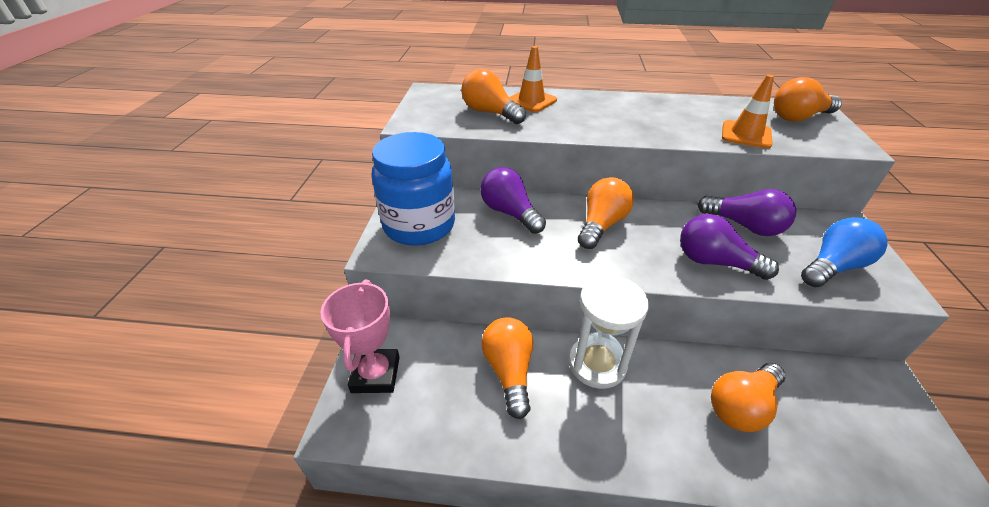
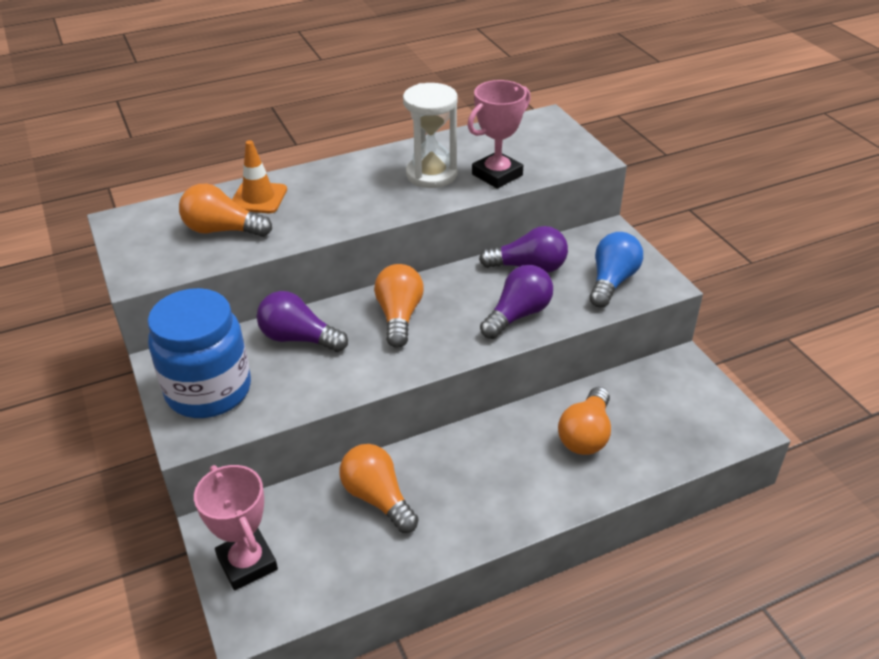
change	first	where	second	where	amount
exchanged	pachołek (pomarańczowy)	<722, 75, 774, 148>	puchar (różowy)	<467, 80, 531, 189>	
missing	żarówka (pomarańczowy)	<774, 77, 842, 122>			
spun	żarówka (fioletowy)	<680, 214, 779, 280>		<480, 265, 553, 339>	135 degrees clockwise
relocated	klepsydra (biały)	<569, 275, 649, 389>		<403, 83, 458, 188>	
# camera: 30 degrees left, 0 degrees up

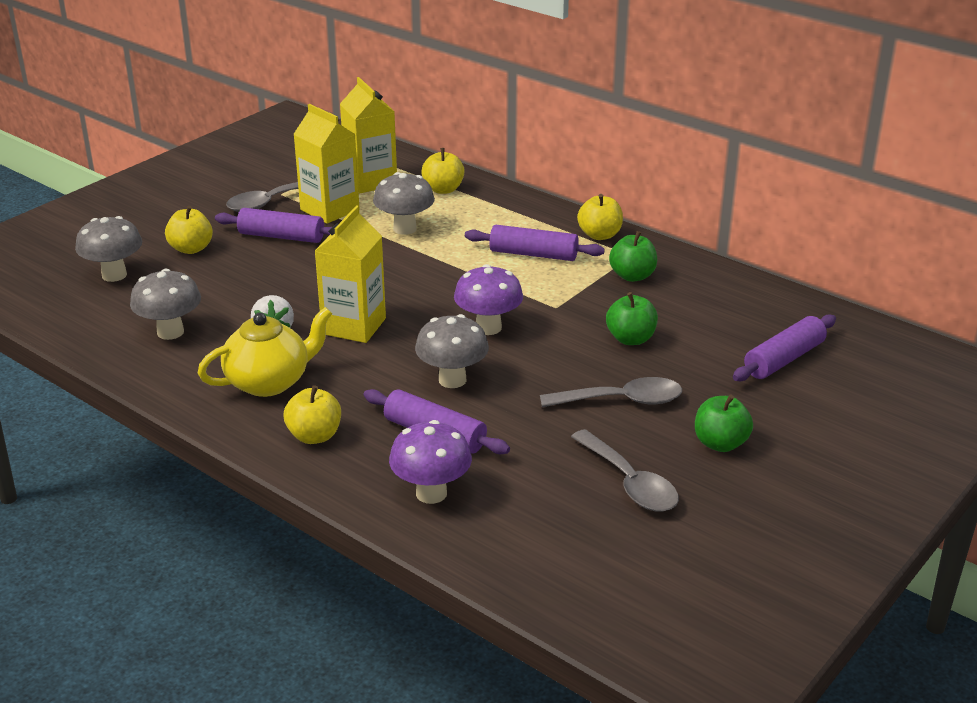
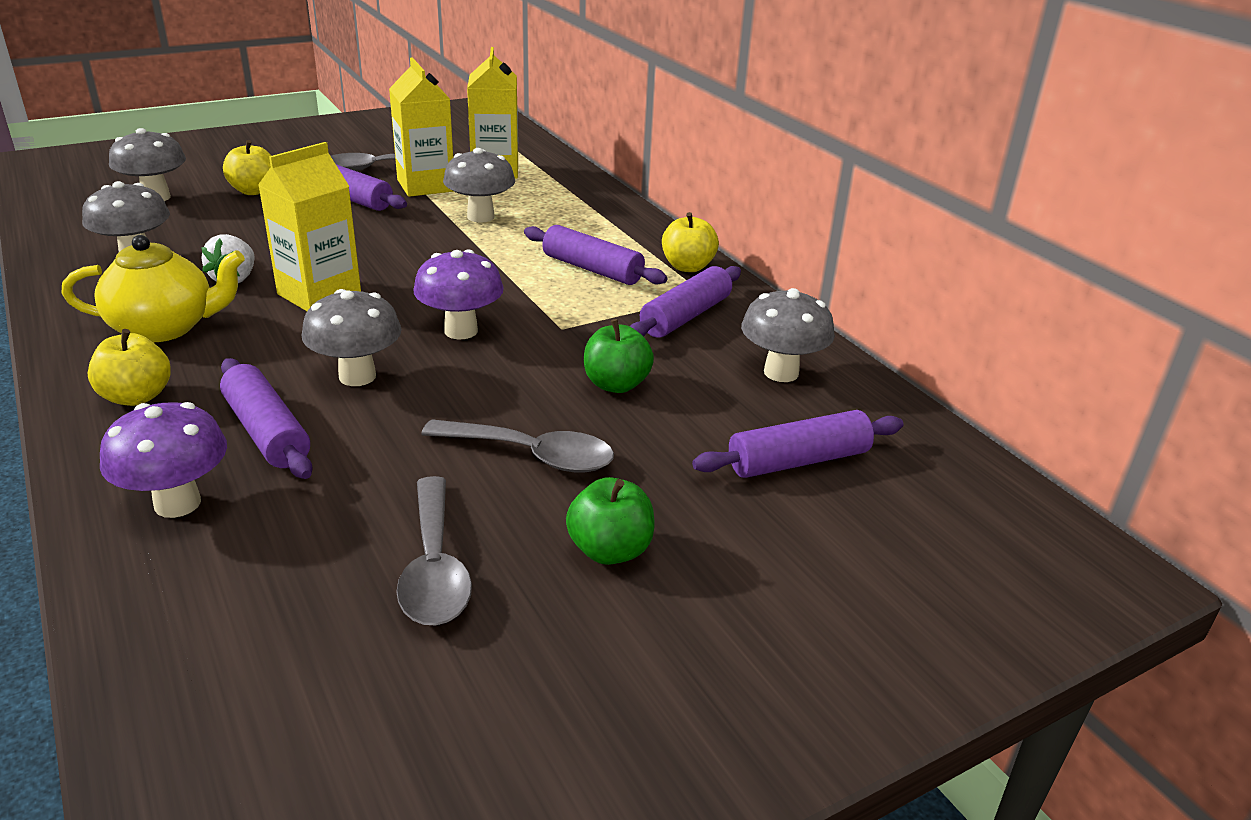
change	first	where	second	where	amount
missing	jabłko (żółty)	<421, 148, 465, 194>			
exchanged	jabłko (zielony)	<609, 231, 657, 282>	wałek do ciasta (fioletowy)	<630, 266, 741, 338>	
appeared			grzyb (szary)	<741, 288, 835, 382>	
# camera: 20 degrees right, 0 degrees up

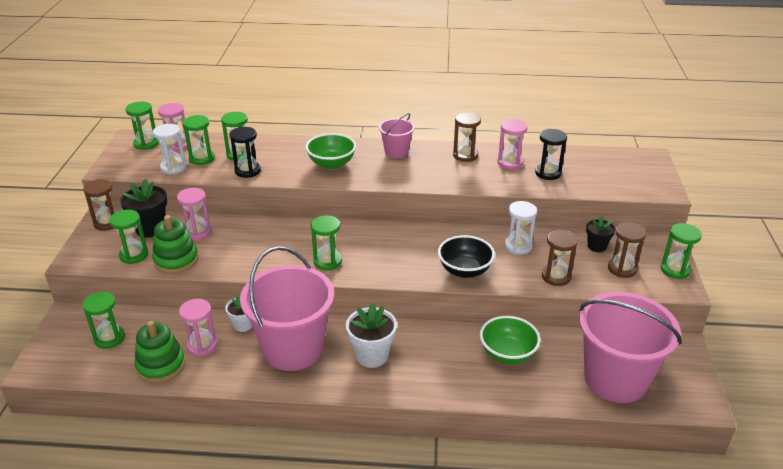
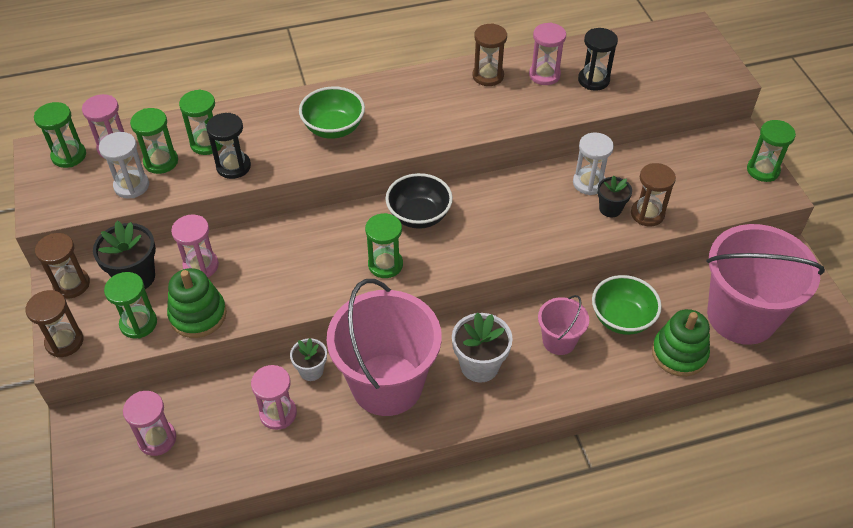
change	first	where	second	where	amount
relocated	wiadro (różowy)	<379, 113, 415, 158>		<538, 295, 589, 355>	
relocated	doniczka (czarny)	<586, 216, 615, 252>		<597, 175, 632, 217>	
relocated	klepsydra (brązowy)	<608, 222, 647, 278>		<25, 290, 83, 357>	
relocated	miska (czarny)	<438, 235, 495, 278>		<385, 173, 453, 229>	
colour	klepsydra (zielony)	<83, 291, 125, 349>	klepsydra (różowy)	<123, 391, 176, 456>	
relocated	zabawka nakładanka (zielony)	<134, 321, 186, 383>		<652, 309, 710, 377>	
# camera: 20 degrees left, 15 degrees up

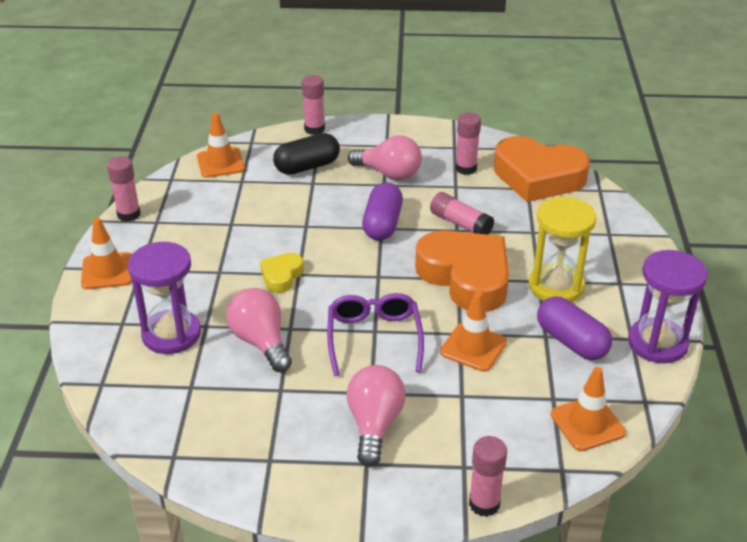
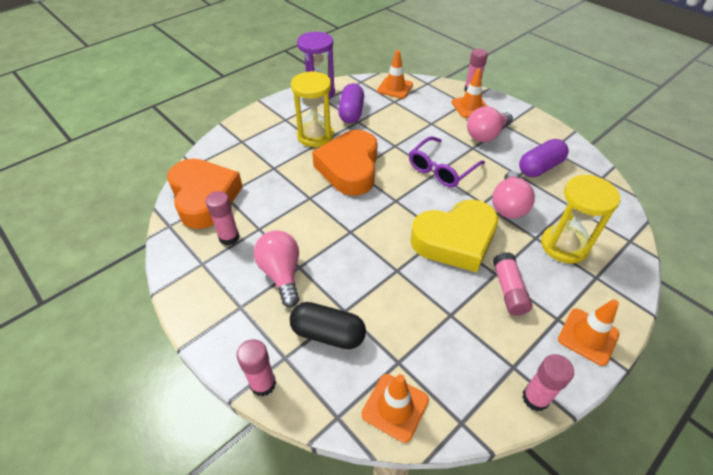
change	first	where	second	where	amount
relocated	kapsułka (fioletowy)	<362, 182, 403, 241>		<519, 139, 569, 177>	
relocated	klej w sztyfcie (różowy)	<430, 192, 494, 235>		<493, 252, 532, 316>	
colour	klepsydra (fioletowy)	<128, 242, 201, 354>	klepsydra (żółty)	<541, 175, 621, 264>	
size	serce (żółty)	<260, 253, 304, 293>		<411, 199, 498, 272>	x2.13
relocated	pachołek (pomarańczowy)	<440, 292, 507, 372>		<451, 68, 488, 118>	
# camera: 135 degrees left, 10 degrees up

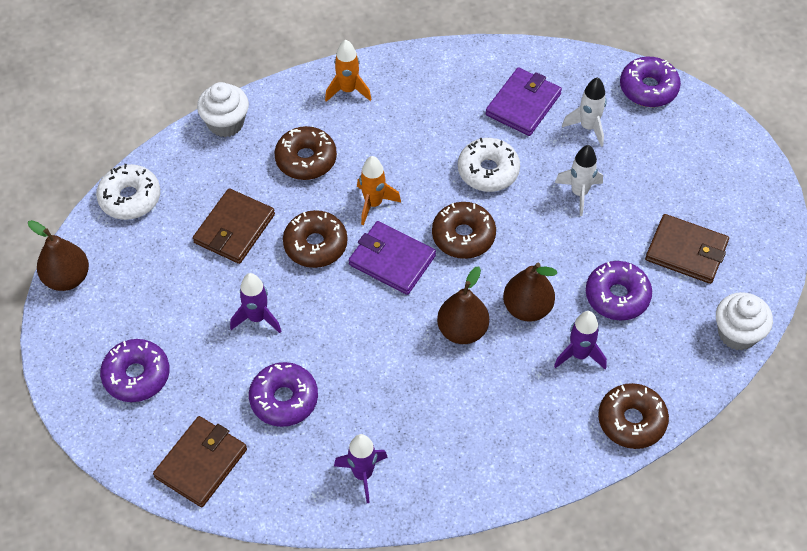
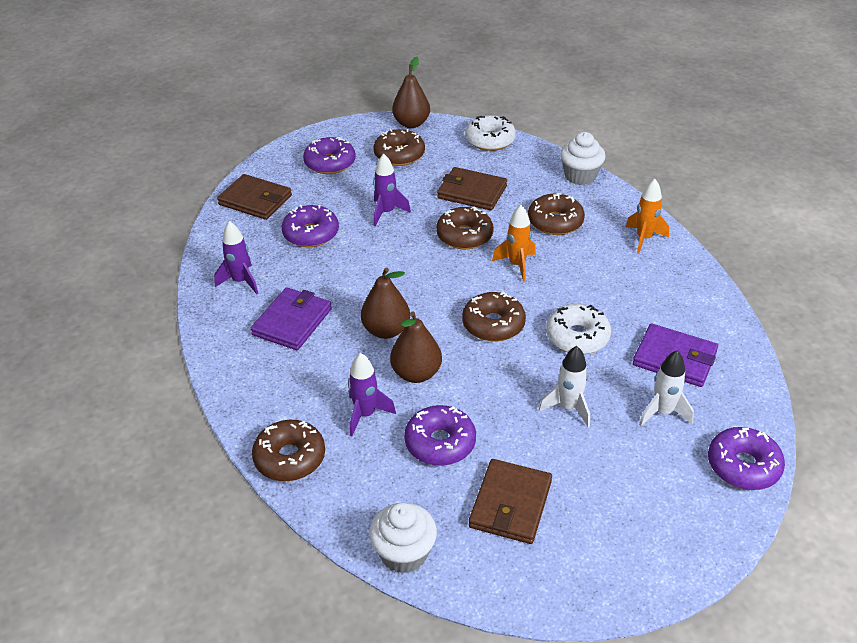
change	first	where	second	where	amount
relocated	portfel (fioletowy)	<349, 221, 436, 295>		<251, 287, 332, 350>	
appeared			donut (brązowy)	<373, 129, 425, 166>	
# camera: 85 degrees right, 15 degrees down

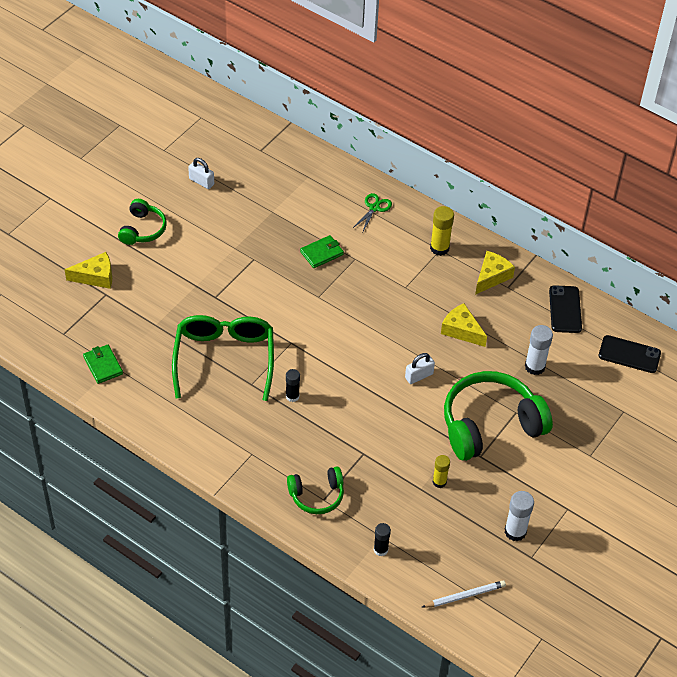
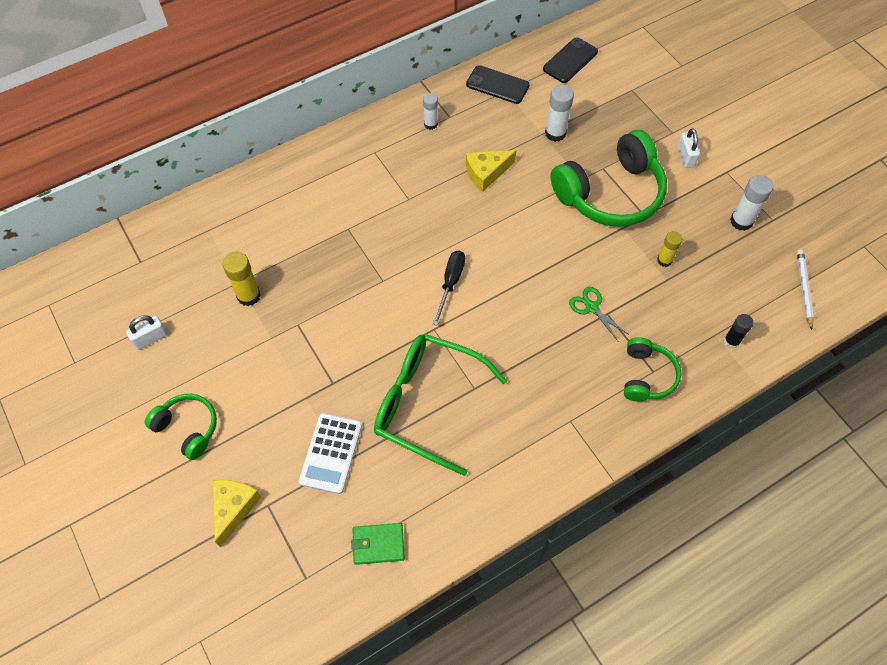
change	first	where	second	where	amount
relocated	nożyczki (zielony)	<353, 193, 392, 231>		<569, 287, 629, 341>	
relocated	klej w sztyfcie (żółty)	<430, 206, 454, 256>		<222, 252, 261, 306>	
missing	portfel (zielony)	<300, 235, 344, 268>			
exchanged	ser (żółty)	<475, 251, 515, 295>	klej w sztyfcie (biały)	<423, 93, 438, 130>	
relocated	kłódka (biały)	<405, 353, 435, 384>		<677, 128, 700, 168>	
missing	klej w sztyfcie (czarny)	<286, 369, 300, 402>			
spun	słuchawki (zielony)	<444, 371, 553, 461>		<550, 130, 667, 227>	120 degrees counterclockwise
appeared			śrubokręt (czarny)	<433, 251, 465, 326>	
appeared			kalkulator (biały)	<299, 413, 362, 494>	
# camera: 65 degrees left, 10 degrees up

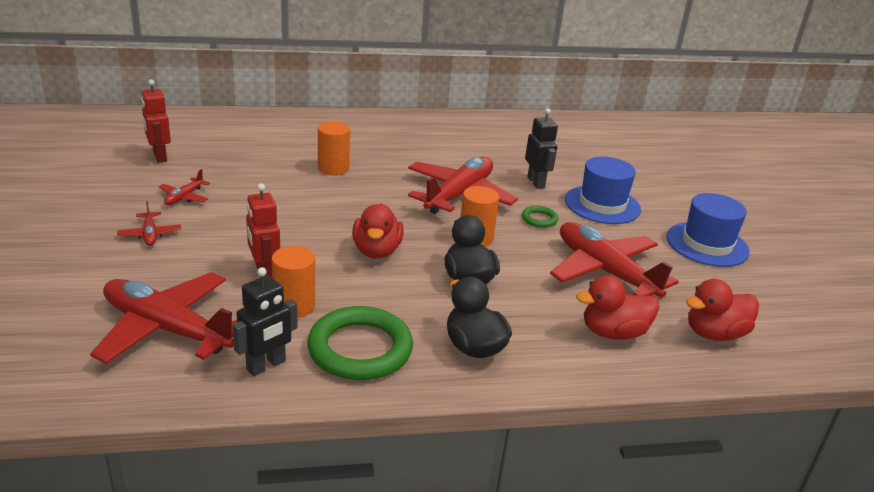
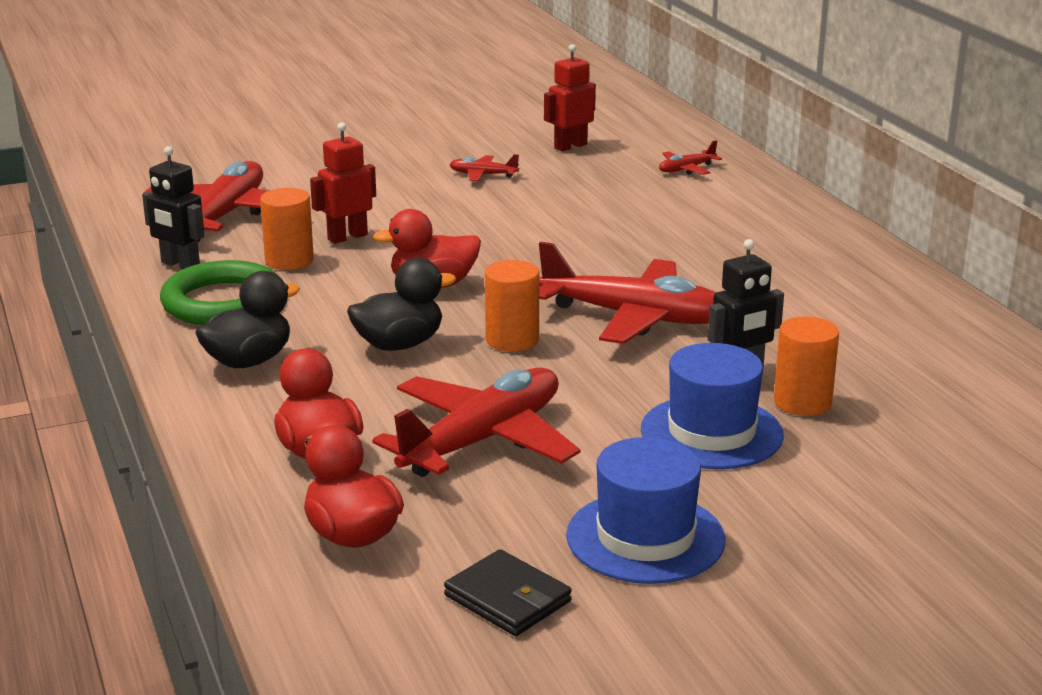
change	first	where	second	where	amount
relocated	walec (pomarańczowy)	<318, 122, 350, 175>		<774, 316, 839, 416>	
relocated	samolot (czerwony)	<117, 201, 181, 246>		<659, 140, 722, 175>	
missing	pierścień (zielony)	<522, 206, 558, 228>			
appeared			portfel (czarny)	<444, 549, 572, 636>	
# camera: 80 degrees right, 5 degrees down

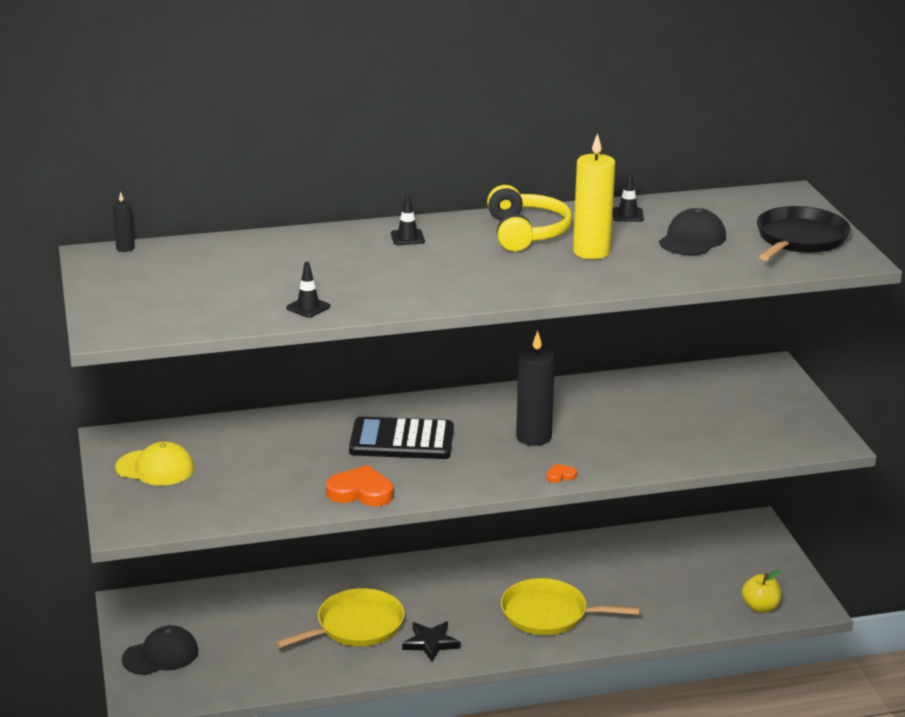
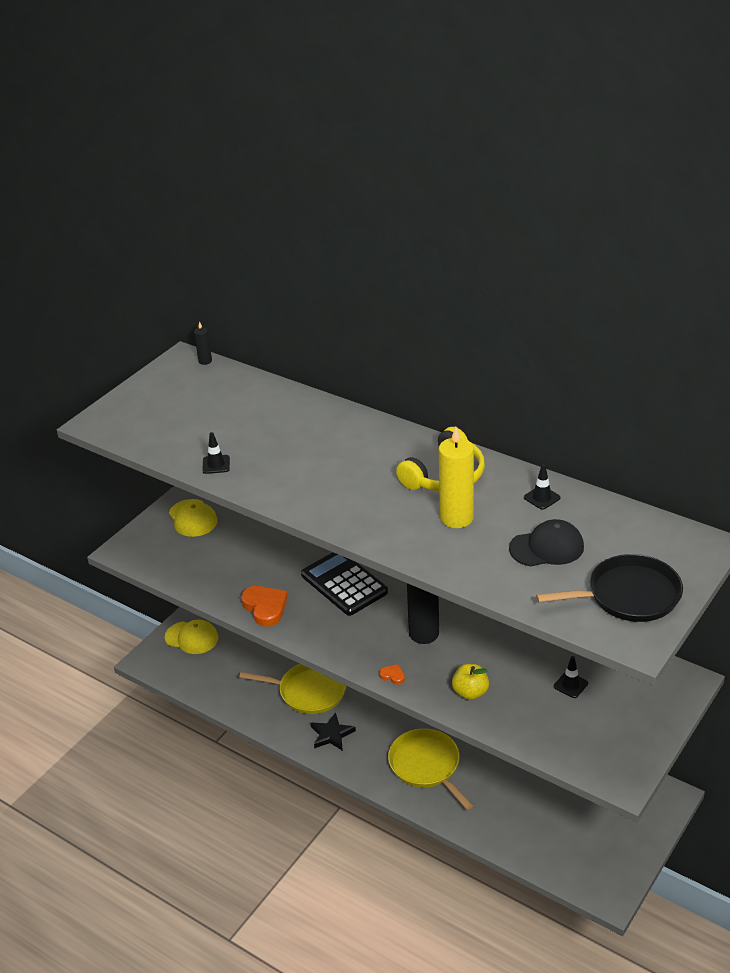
change	first	where	second	where	amount
relocated	pachołek (czarny)	<391, 195, 425, 245>		<554, 656, 588, 698>	
relocated	jabłko (żółty)	<742, 569, 781, 613>		<452, 664, 489, 700>	
colour	czapka (czarny)	<122, 625, 198, 675>	czapka (żółty)	<165, 620, 218, 654>	
# camera: 50 degrees right, 10 degrees up

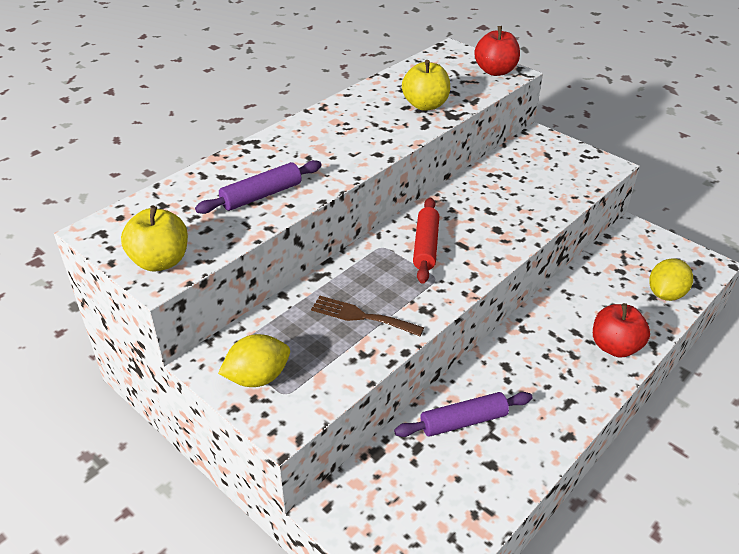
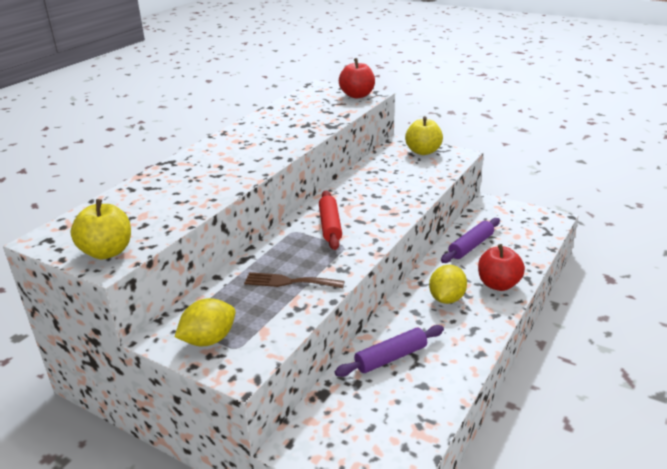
change	first	where	second	where	amount
relocated	jabłko (żółty)	<402, 60, 450, 111>		<405, 116, 443, 155>	
relocated	wałek do ciasta (fioletowy)	<195, 160, 322, 214>		<441, 218, 500, 263>	
relocated	cytryna (żółty)	<649, 258, 693, 301>		<429, 265, 467, 304>	
# camera: 10 degrees left, 10 degrees down

